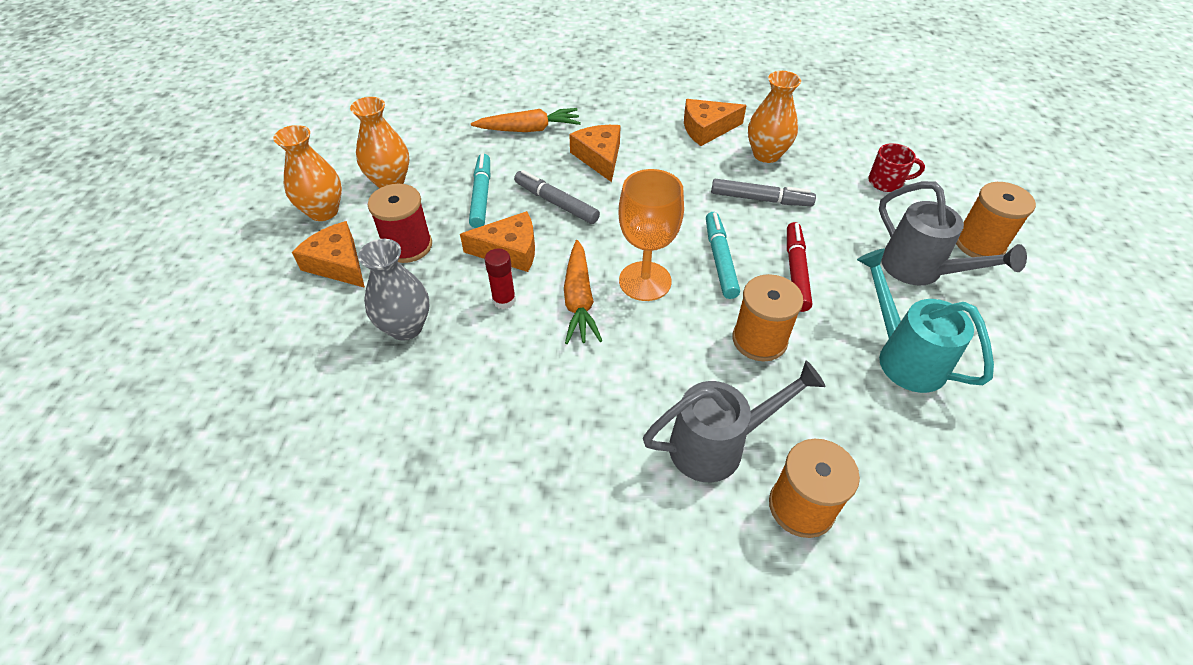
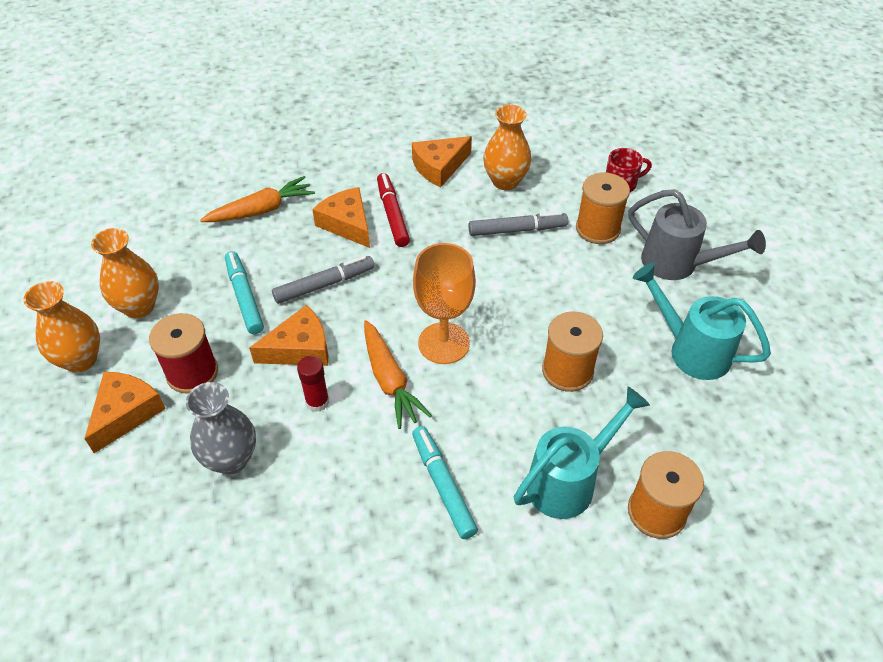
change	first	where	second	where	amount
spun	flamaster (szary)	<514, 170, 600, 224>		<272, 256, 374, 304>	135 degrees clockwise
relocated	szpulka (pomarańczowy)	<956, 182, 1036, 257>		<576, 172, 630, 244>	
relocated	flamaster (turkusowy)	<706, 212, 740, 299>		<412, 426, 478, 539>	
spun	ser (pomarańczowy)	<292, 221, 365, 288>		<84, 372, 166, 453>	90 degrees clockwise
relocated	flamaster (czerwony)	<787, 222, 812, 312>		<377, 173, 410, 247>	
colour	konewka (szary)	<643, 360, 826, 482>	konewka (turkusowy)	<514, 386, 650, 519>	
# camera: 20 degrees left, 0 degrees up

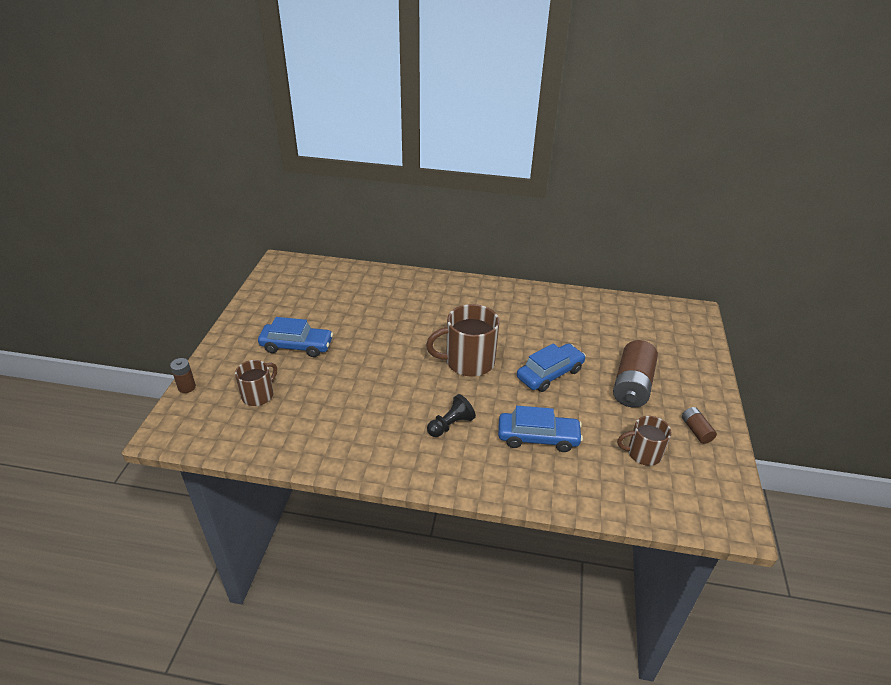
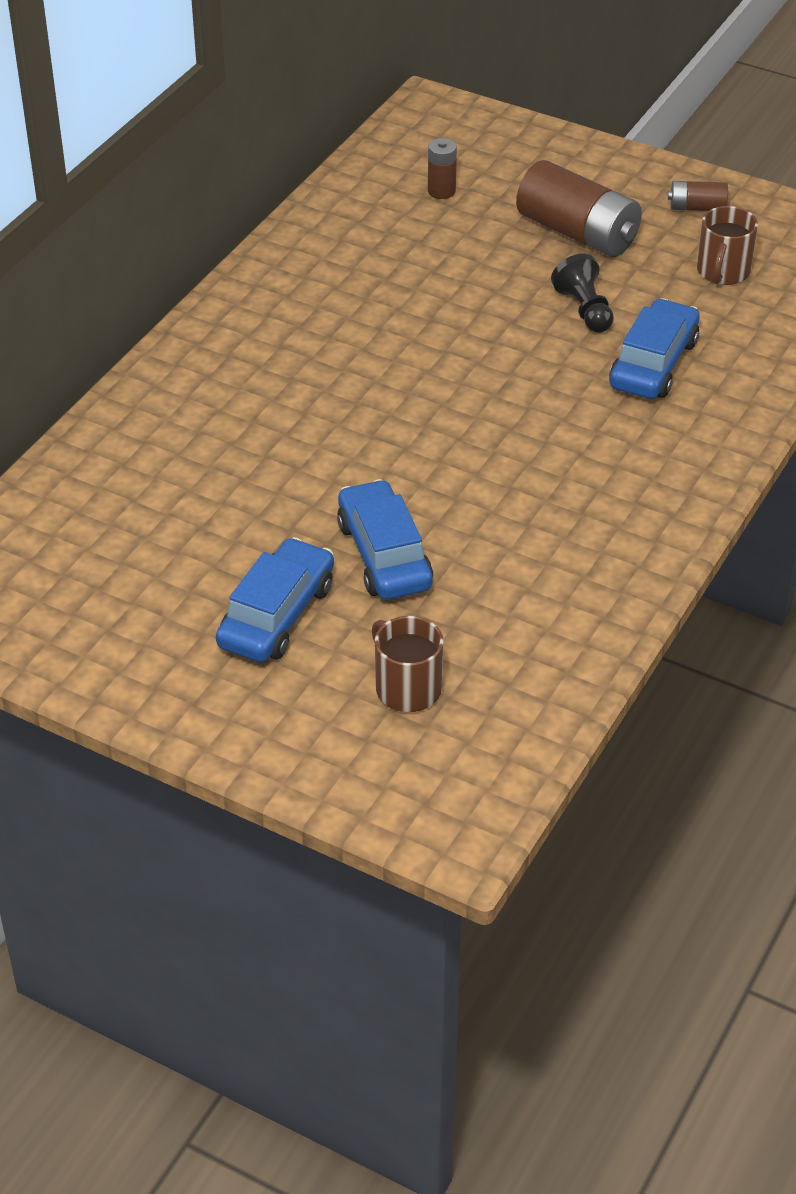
change	first	where	second	where	amount
missing	kubek (brązowy)	<426, 304, 500, 377>			
relocated	samochód (niebieski)	<517, 343, 586, 392>		<337, 479, 433, 600>	
relocated	bateria (brązowy)	<170, 358, 196, 393>		<428, 138, 457, 199>	
relocated	pionek (czarny)	<427, 394, 476, 437>		<551, 254, 614, 333>	
# camera: 70 degrees left, 5 degrees up

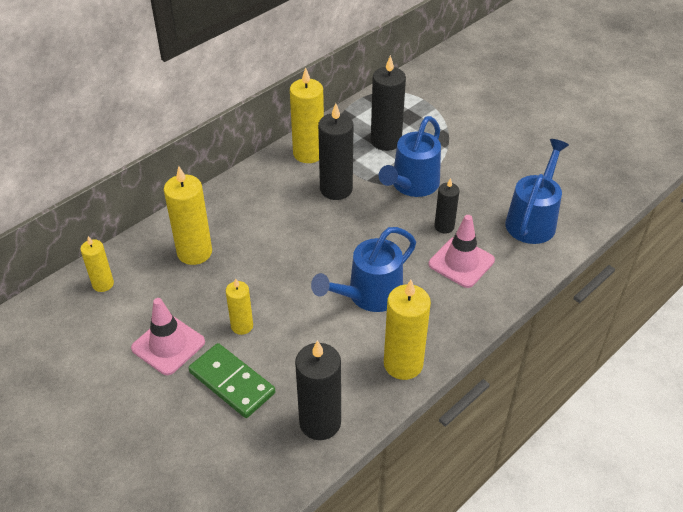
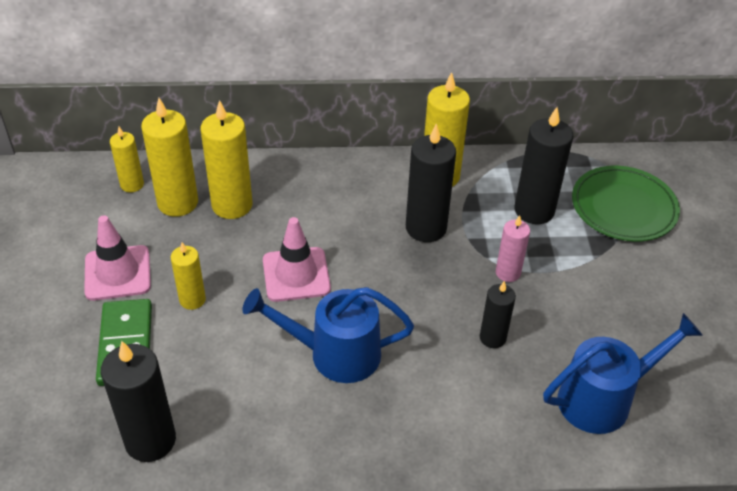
change	first	where	second	where	amount
exchanged	konewka (niebieski)	<379, 116, 441, 197>	świeca (różowy)	<496, 215, 530, 282>	
relocated	pachołek (różowy)	<429, 215, 495, 288>		<263, 217, 331, 302>	
relocated	świeca (żółty)	<384, 280, 431, 380>		<141, 98, 198, 217>	
appeared			talerz (zielony)	<572, 166, 680, 241>	
# camera: 40 degrees right, 0 degrees up

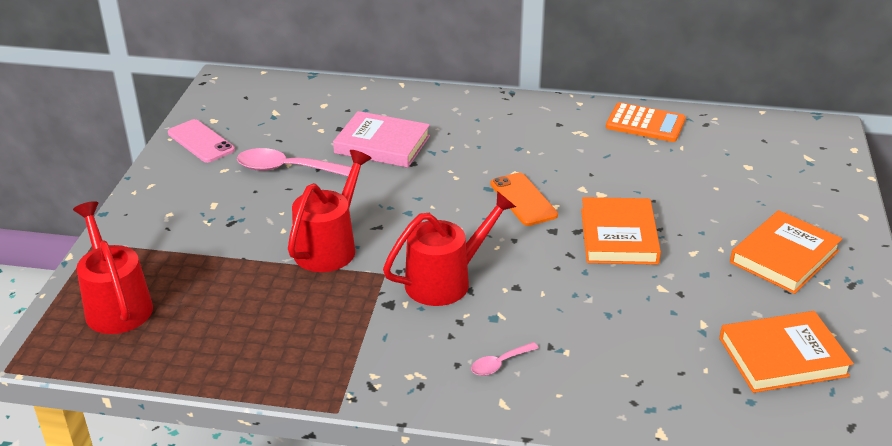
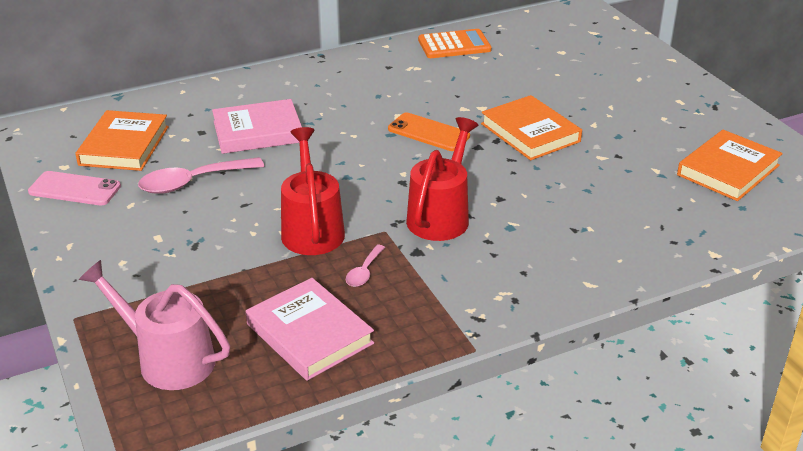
change	first	where	second	where	amount
colour	konewka (czerwony)	<73, 201, 153, 334>	konewka (różowy)	<79, 260, 230, 390>	
relocated	książka (pomarańczowy)	<730, 210, 842, 294>		<75, 110, 169, 171>	
relocated	łyżka (różowy)	<471, 342, 539, 376>		<346, 245, 385, 287>	
appeared			książka (różowy)	<246, 278, 374, 381>	
# camera: 35 degrees left, 0 degrees up

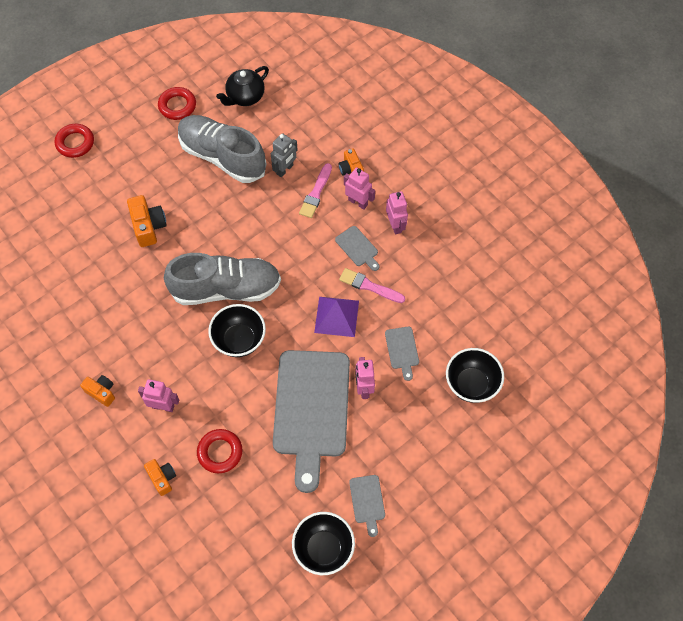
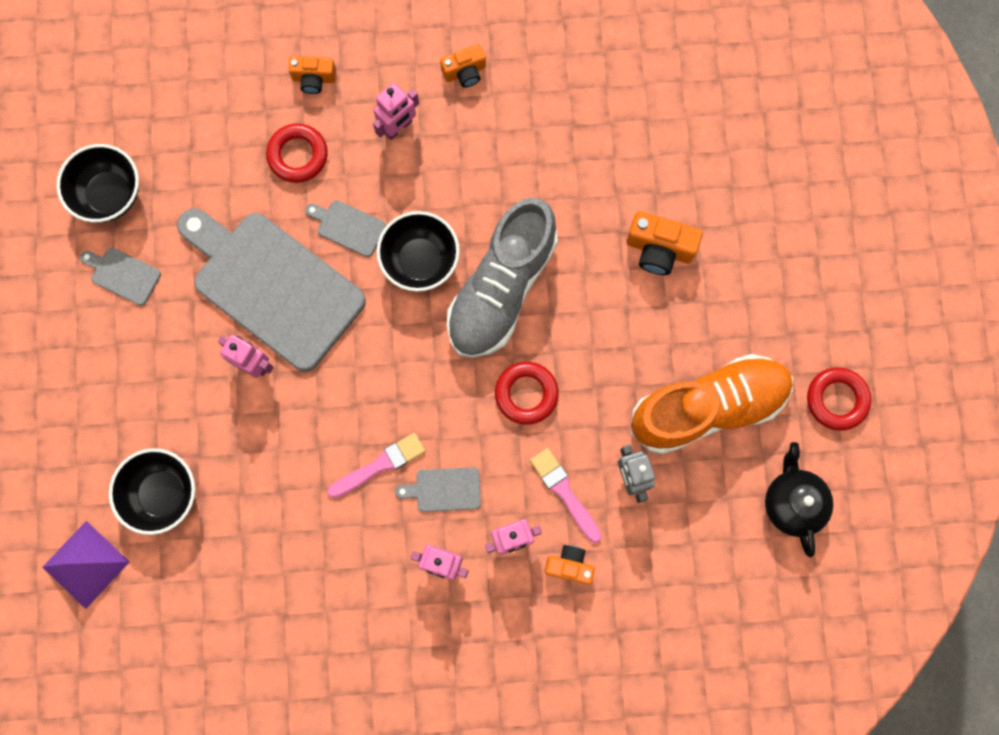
change	first	where	second	where	amount
colour	but (szary)	<178, 115, 266, 183>	but (pomarańczowy)	<631, 354, 793, 454>	
relocated	pierścień (czerwony)	<55, 124, 94, 158>		<495, 362, 559, 425>	
relocated	piramida (fioletowy)	<314, 297, 359, 337>		<42, 521, 129, 609>	
relocated	deska do krojenia (szary)	<385, 327, 419, 381>		<305, 200, 386, 257>	
# camera: 125 degrees right, 15 degrees up

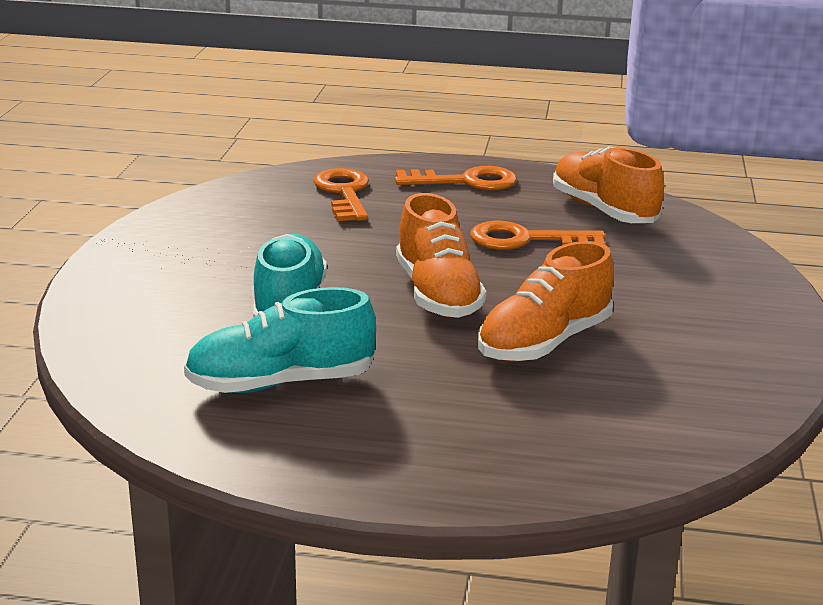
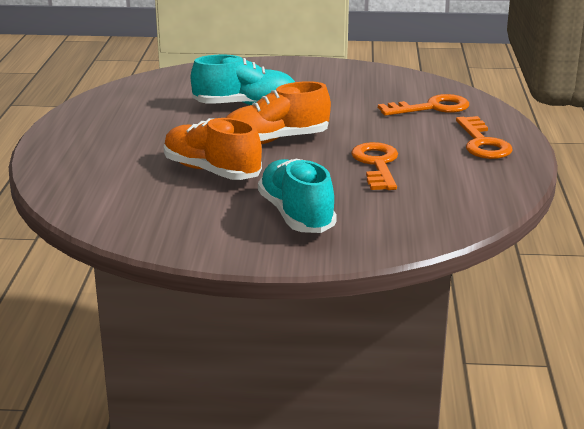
change	first	where	second	where	amount
missing	but (pomarańczowy)	<553, 146, 664, 223>			
relocated	but (turkusowy)	<184, 287, 376, 393>		<258, 158, 337, 233>	
# camera: 85 degrees right, 0 degrees up

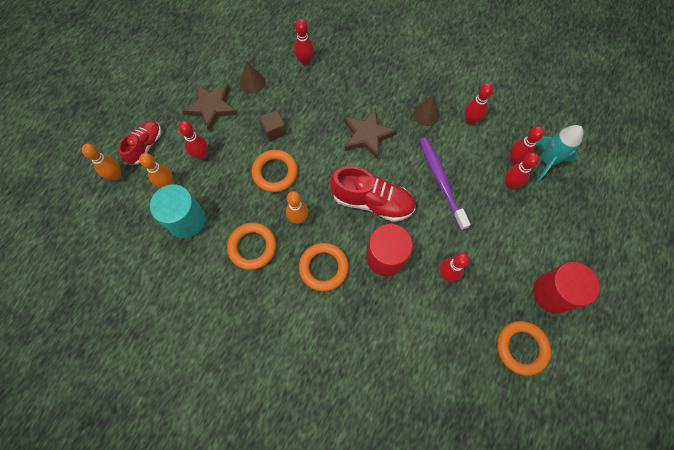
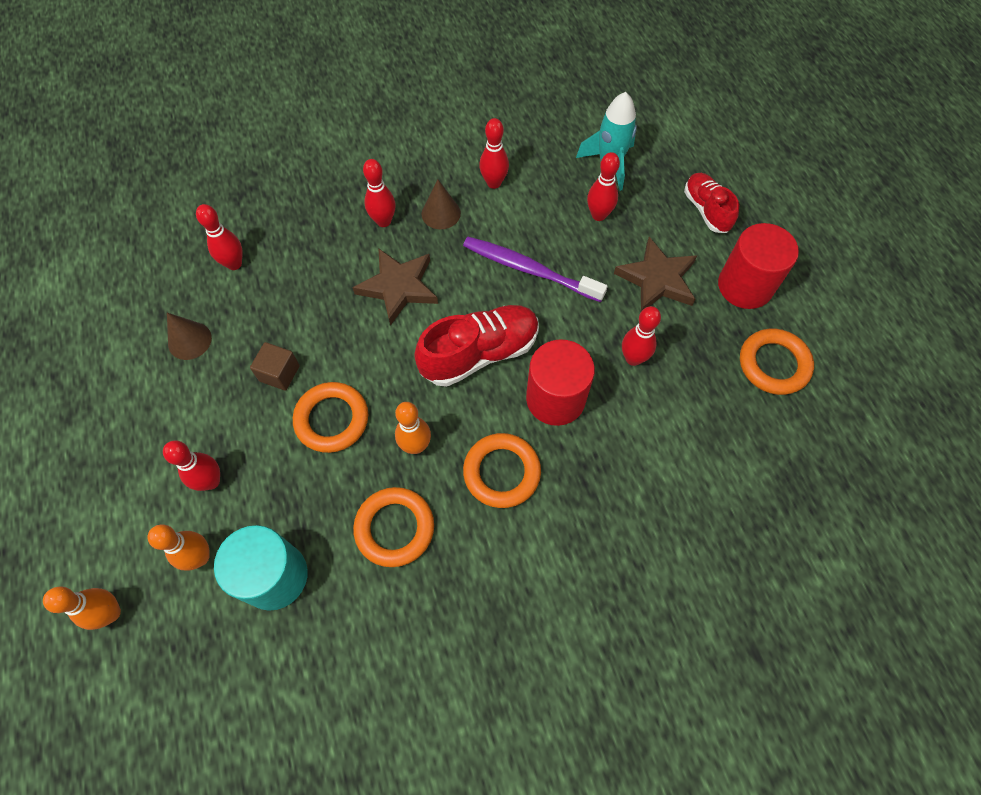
change	first	where	second	where	amount
relocated	gwiazda (brązowy)	<182, 84, 238, 132>		<614, 237, 697, 311>	
relocated	but (czerwony)	<119, 121, 161, 165>		<684, 173, 739, 233>	
relocated	kręgiel (czerwony)	<510, 126, 544, 164>		<363, 159, 396, 227>	
# camera: 45 degrees left, 5 degrees down

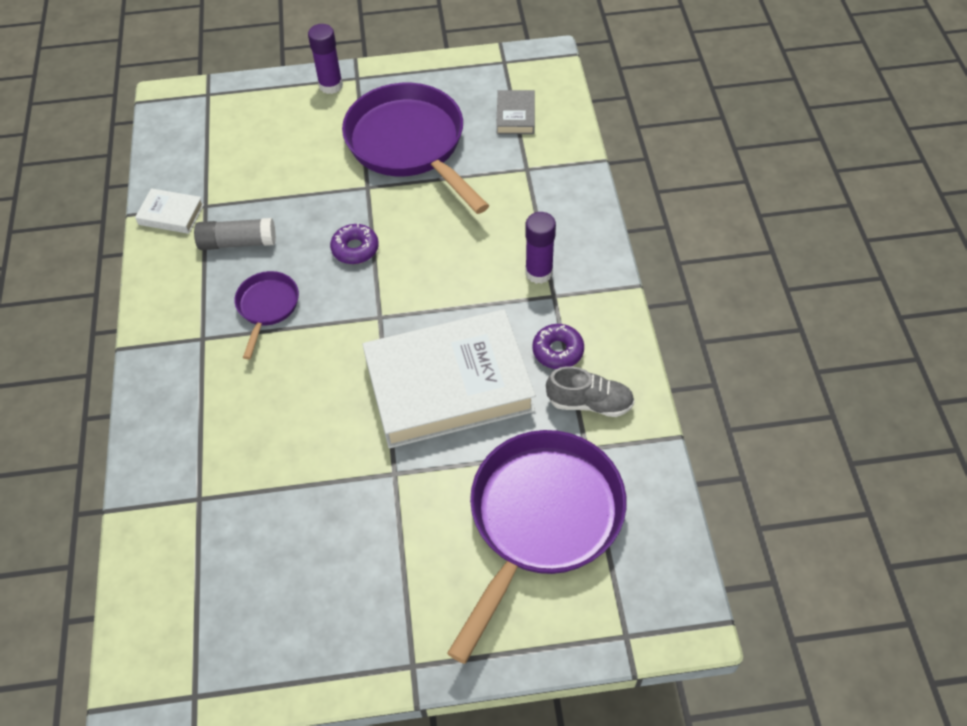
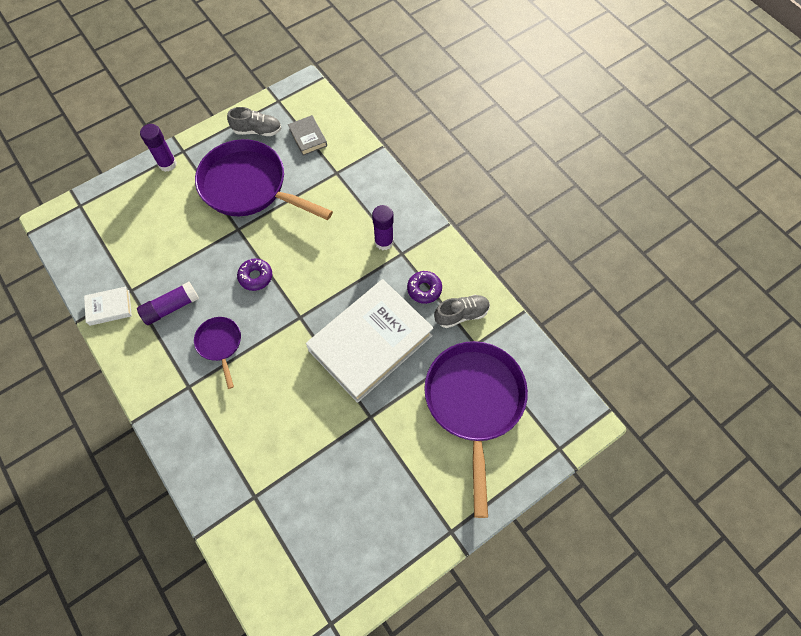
change	first	where	second	where	amount
colour	klej w sztyfcie (szary)	<194, 218, 276, 250>	klej w sztyfcie (fioletowy)	<137, 282, 199, 325>	
appeared			but (szary)	<227, 107, 282, 136>	
# camera: 30 degrees left, 10 degrees up

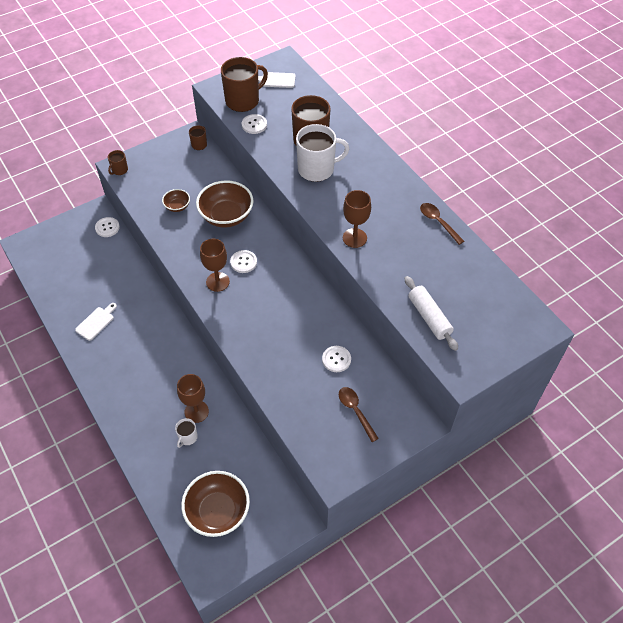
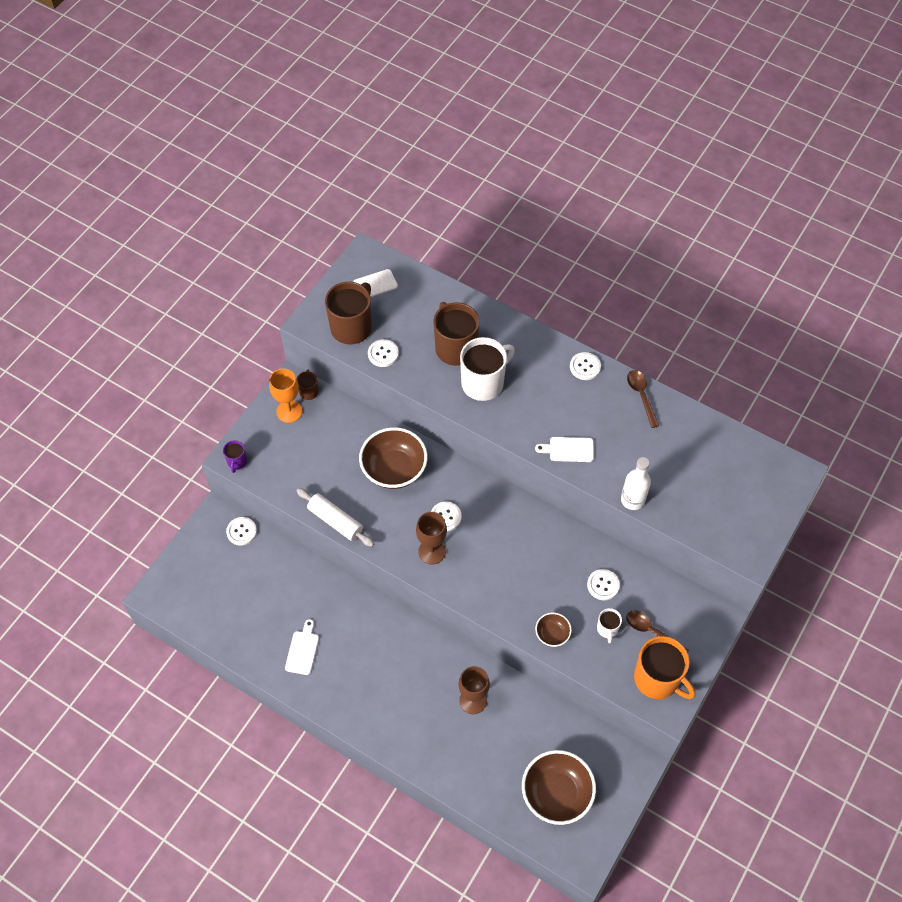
change	first	where	second	where	amount
colour	kubek (brązowy)	<108, 150, 128, 175>	kubek (fioletowy)	<223, 440, 247, 473>	
relocated	miska (brązowy)	<162, 189, 190, 212>		<535, 612, 572, 647>	
exchanged	kielich (brązowy)	<343, 190, 371, 248>	deska do krojenia (biały)	<535, 437, 594, 462>	
spun	łyżka (brązowy)	<420, 203, 464, 245>		<627, 370, 659, 428>	45 degrees clockwise
relocated	wałek do ciasta (biały)	<405, 276, 458, 351>		<297, 488, 374, 547>	
relocated	kubek (biały)	<175, 418, 198, 448>		<597, 608, 622, 643>	
appeared			guzik (biały)	<570, 352, 601, 380>	
appeared			kielich (pomarańczowy)	<269, 368, 302, 423>	
appeared			butelka (biały)	<621, 457, 651, 510>	
appeared			kubek (pomarańczowy)	<634, 636, 695, 699>	
# camera: 25 degrees left, 5 degrees up

